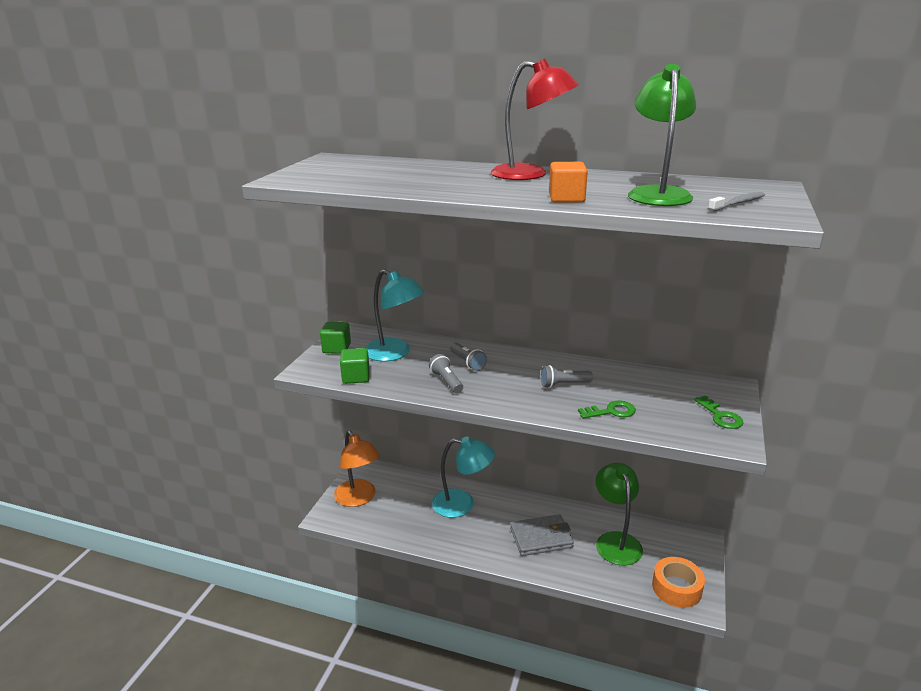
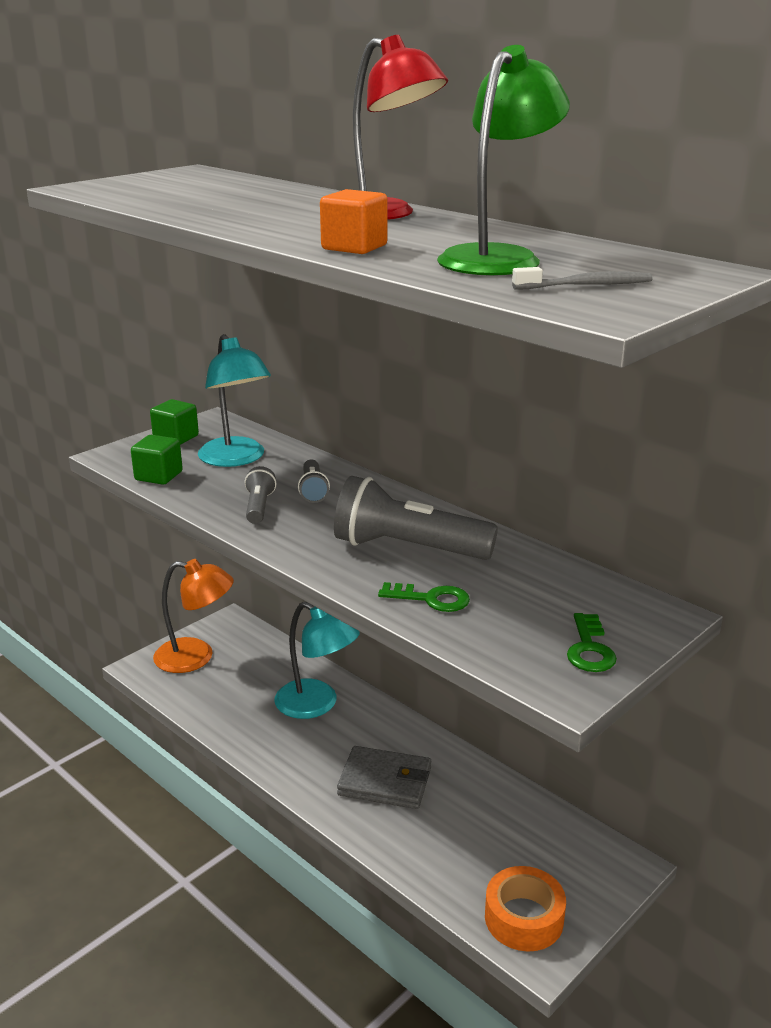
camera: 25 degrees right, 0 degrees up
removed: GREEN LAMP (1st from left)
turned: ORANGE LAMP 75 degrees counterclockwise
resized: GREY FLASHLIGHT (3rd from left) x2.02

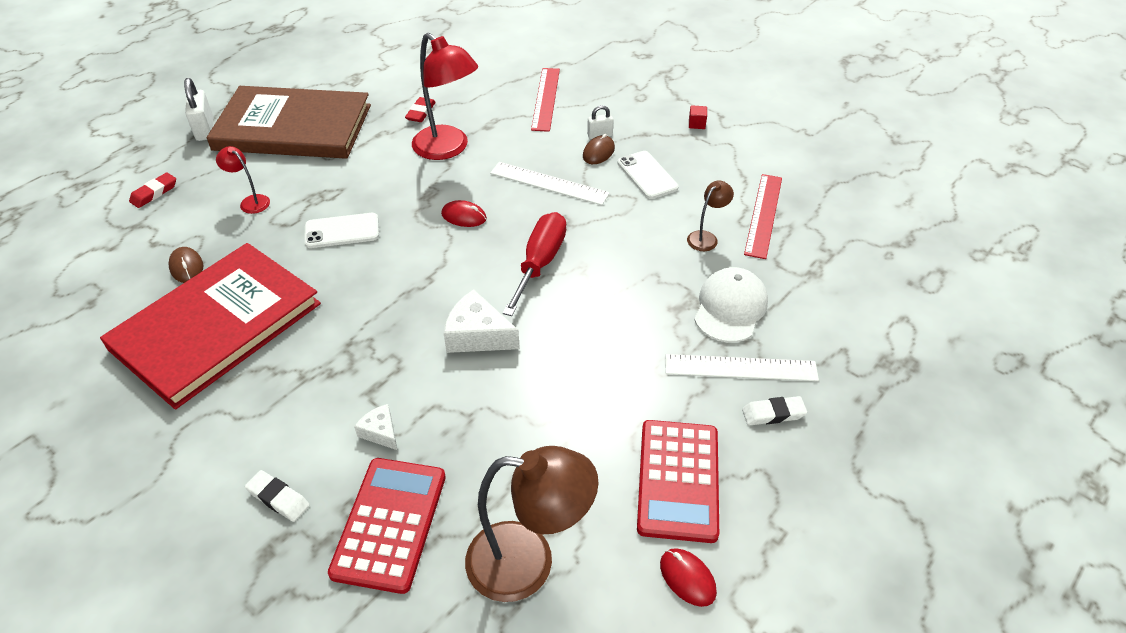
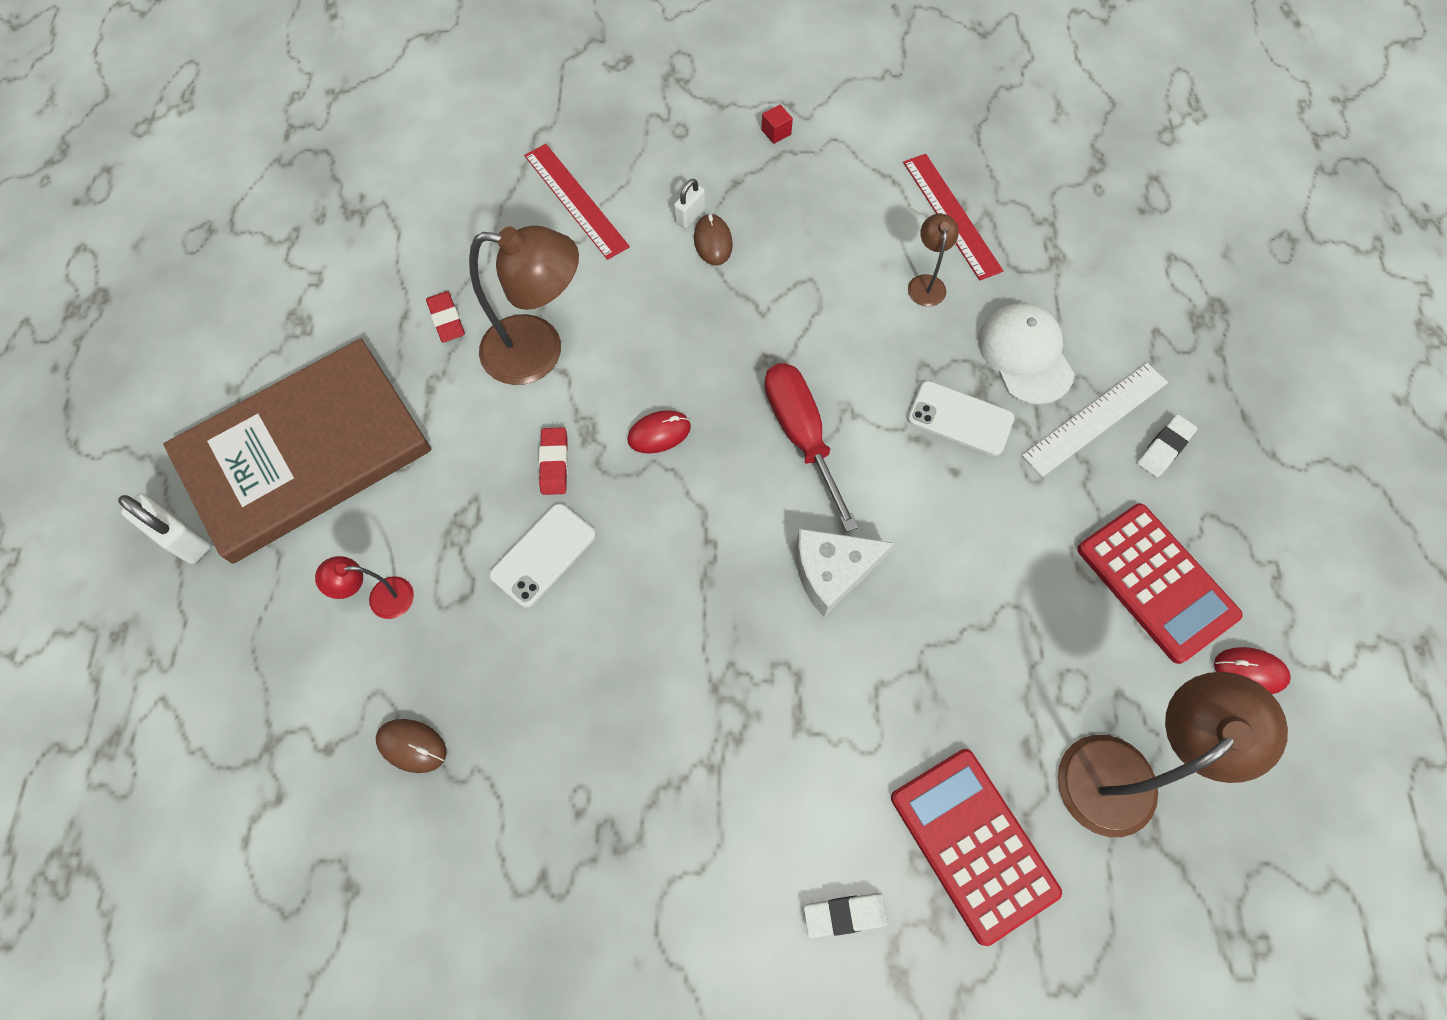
camera: 40 degrees left, 20 degrees up
removed: RED BOOK; WHITE CHEESE (1st from left); WHITE RULER (1st from left)
moved: RED ERASER (1st from left in the first image) to RED ERASER (2nd from left); WHITE PHONE (2nd from left)
recoloured: RED LAMP (2nd from left) to BROWN LAMP (1st from left)

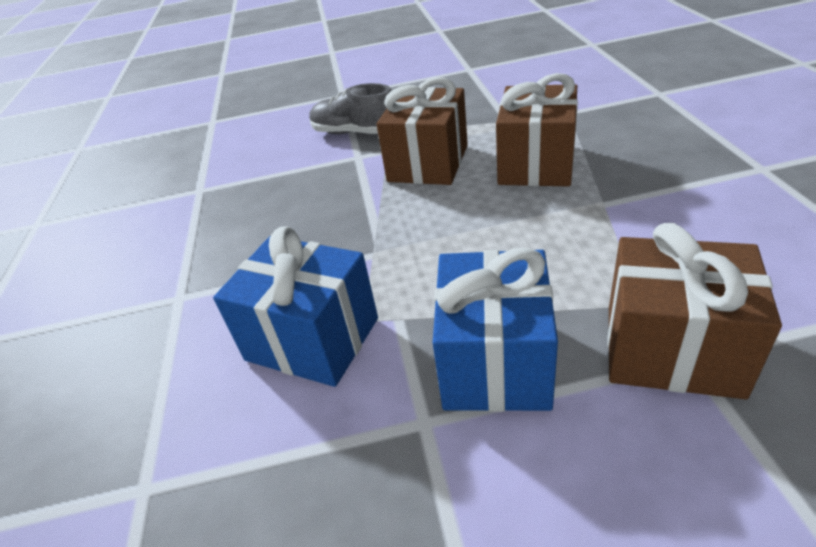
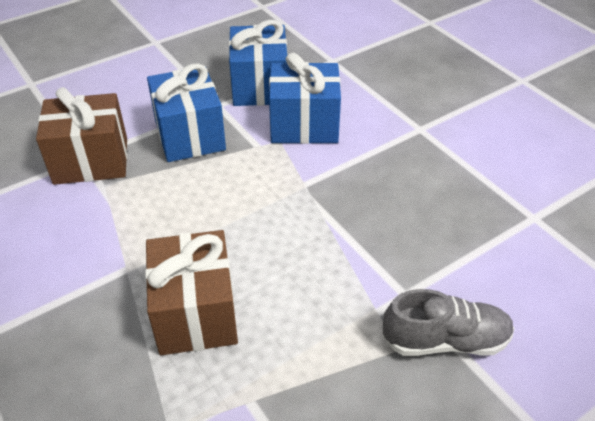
camera: 150 degrees right, 5 degrees up
removed: BROWN GIFT (1st from left)
added: BLUE GIFT (2nd from left)

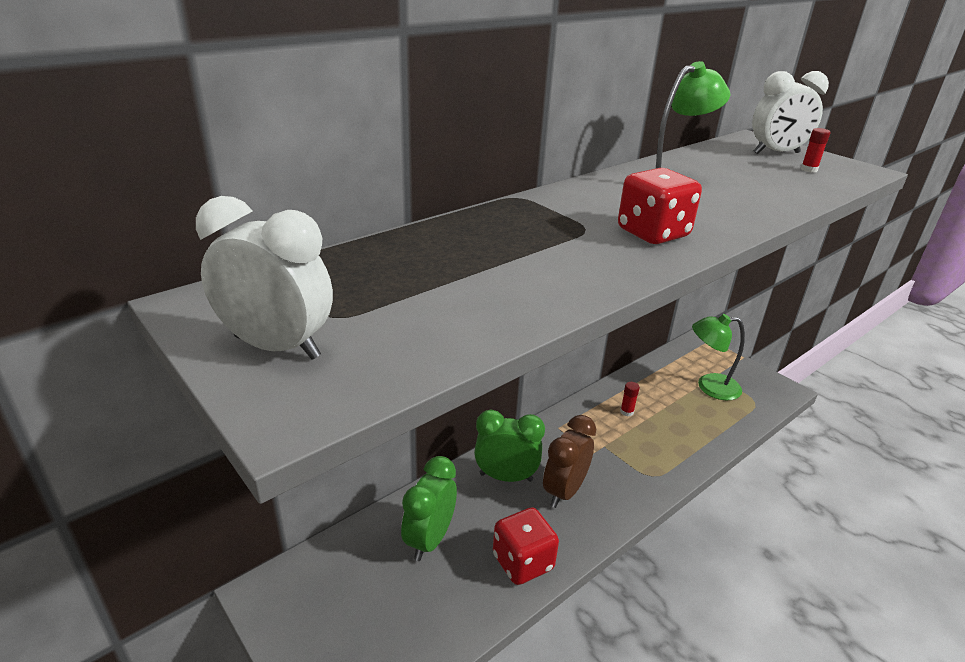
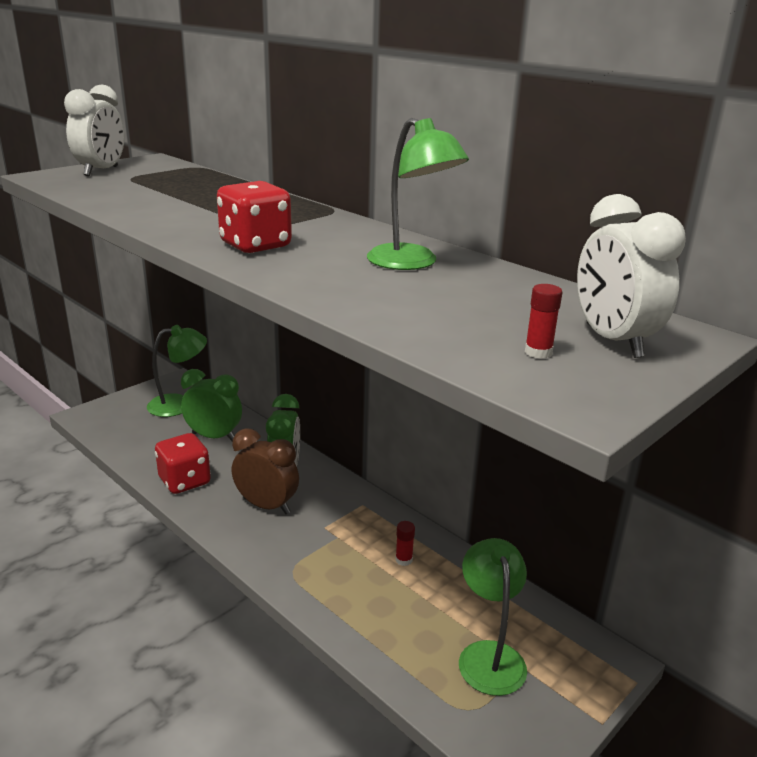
camera: 85 degrees right, 5 degrees down
added: GREEN LAMP (1st from left)

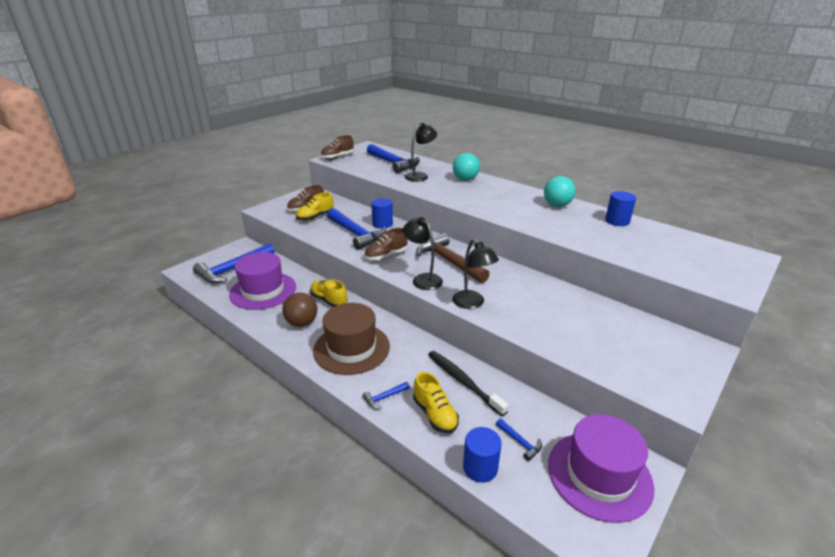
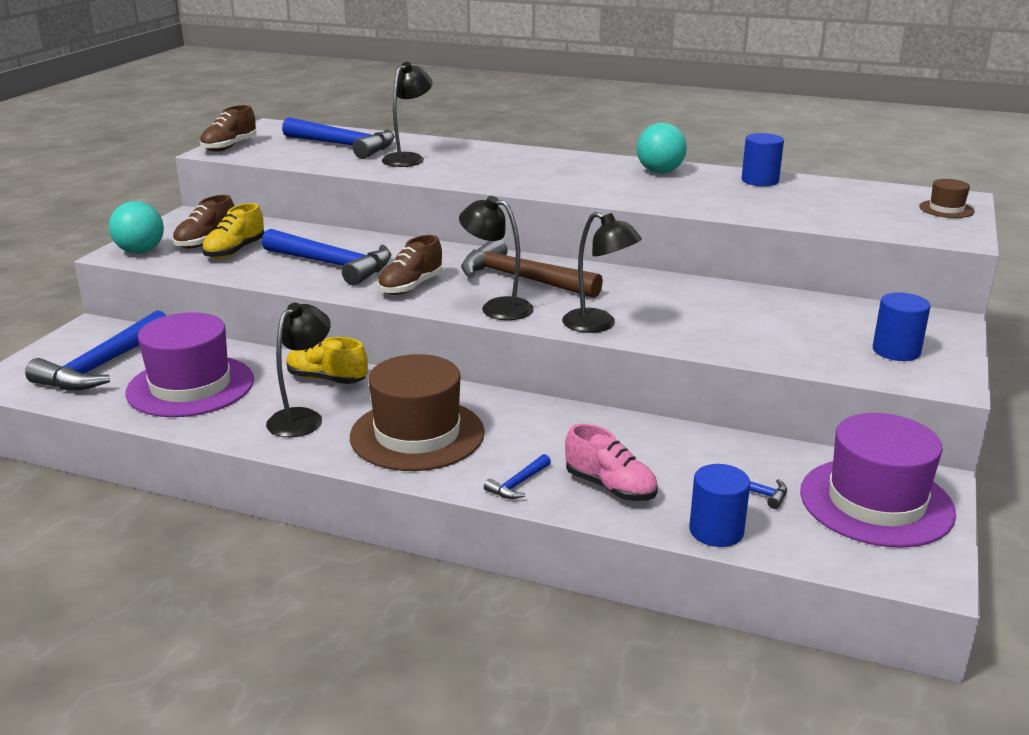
camera: 20 degrees left, 5 degrees down
removed: BLACK TOOTHBRUSH
added: BROWN HAT (2nd from left)
moved: BLUE CYLINDER (1st from left in the first image) to BLUE CYLINDER (3rd from left); TURQUOISE BALL (1st from left)
replaced: BROWN BALL to BLACK LAMP (1st from left)
recoloured: YELLOW SHOE (3rd from left) to PINK SHOE

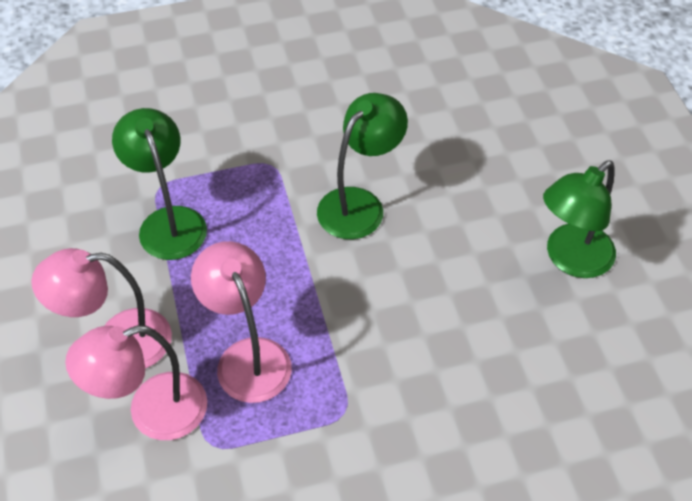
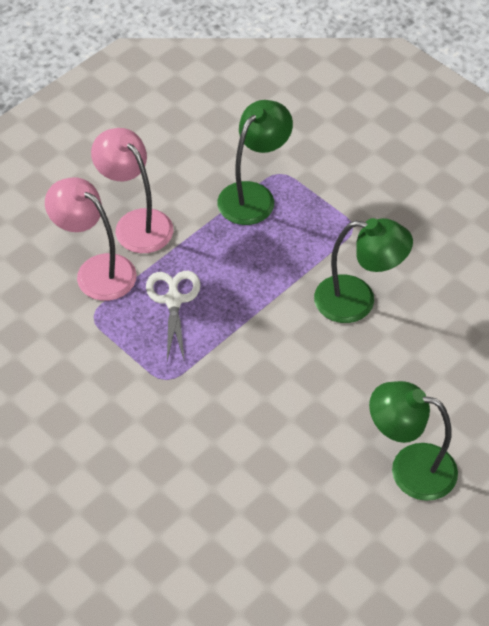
camera: 60 degrees right, 0 degrees up
replaced: PINK LAMP (3rd from left) to WHITE SCISSORS

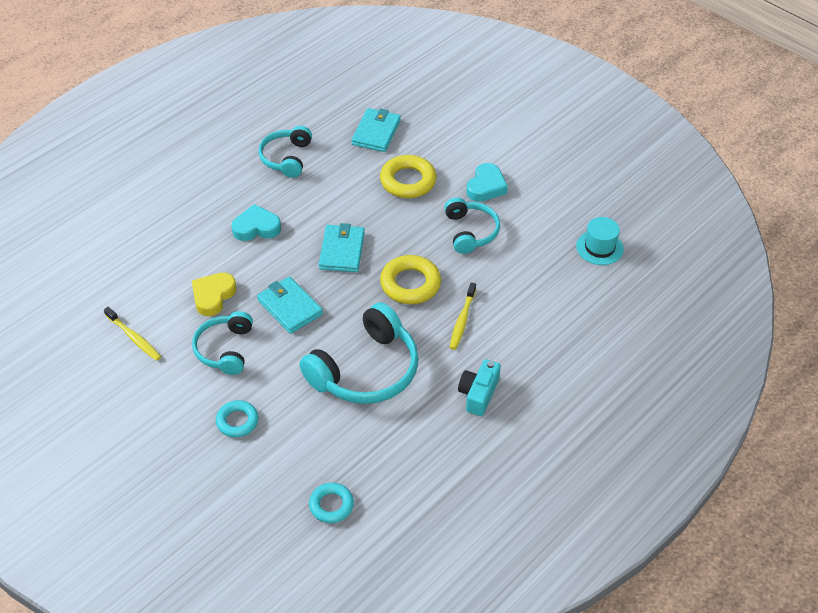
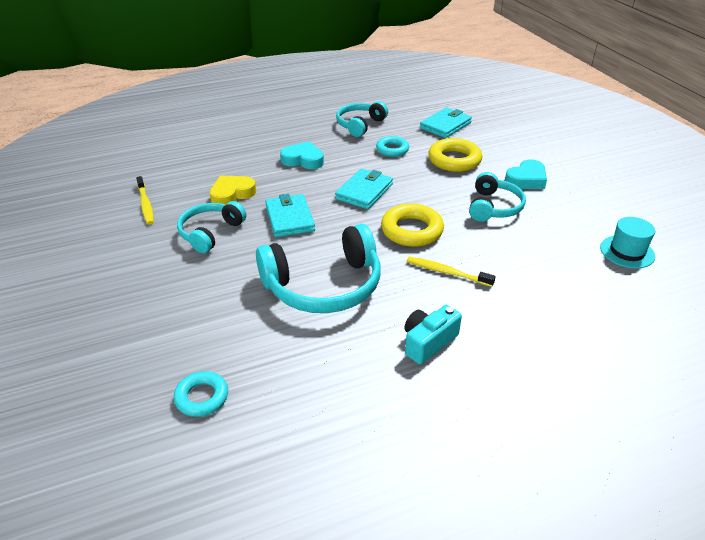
camera: 25 degrees right, 10 degrees down
moved: TURQUOISE RING (1st from left in the first image) to TURQUOISE RING (2nd from left)
turned: YELLOW TOOTHBRUSH (2nd from left) 75 degrees clockwise

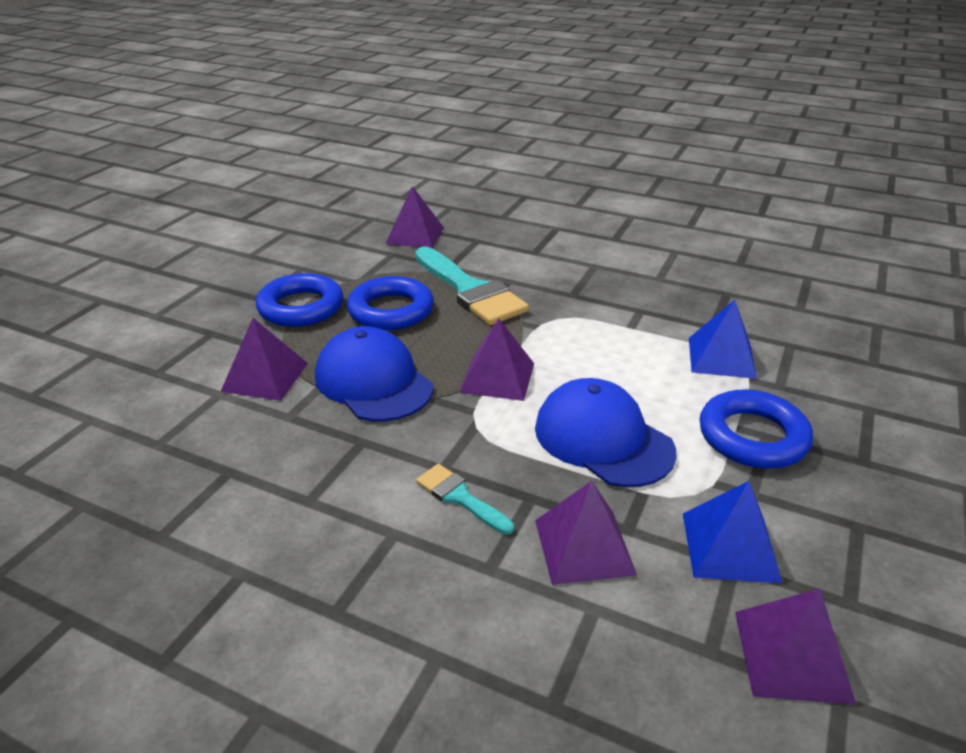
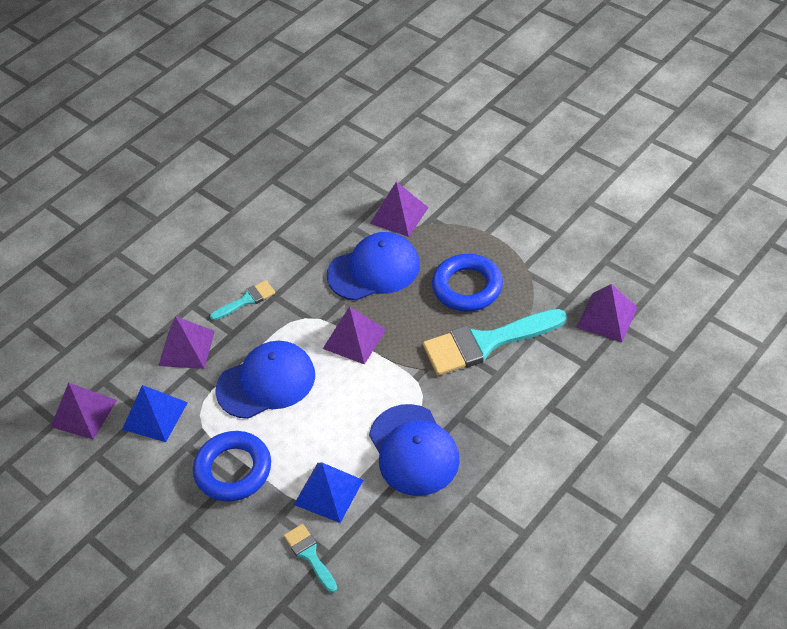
camera: 110 degrees right, 15 degrees up
removed: BLUE RING (1st from left)
added: TURQUOISE BRUSH (2nd from left); BLUE CAP (3rd from left)

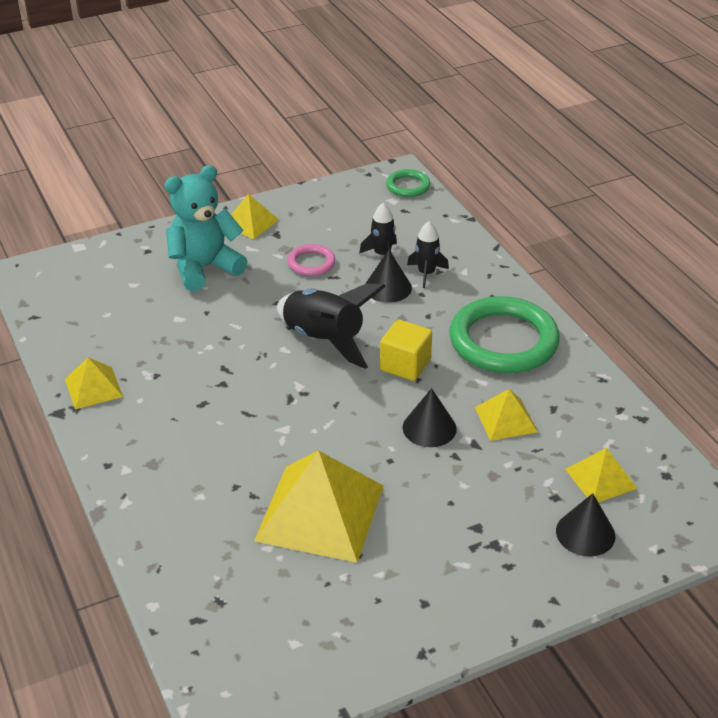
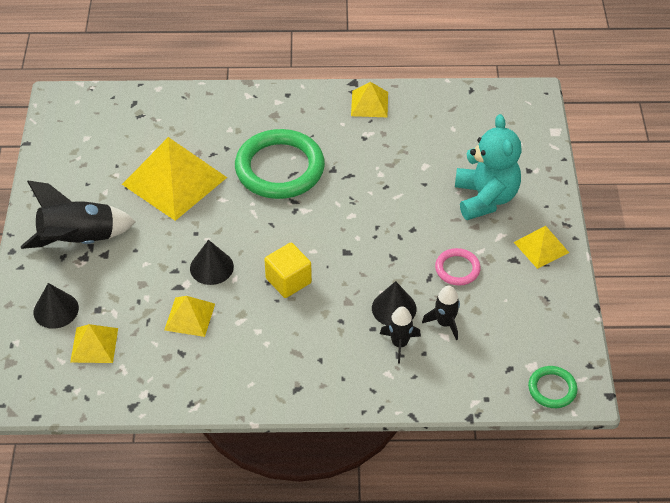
camera: 115 degrees right, 10 degrees up
moved: BLACK ROCKET (1st from left); GREEN RING (2nd from left in the first image) to GREEN RING (1st from left)

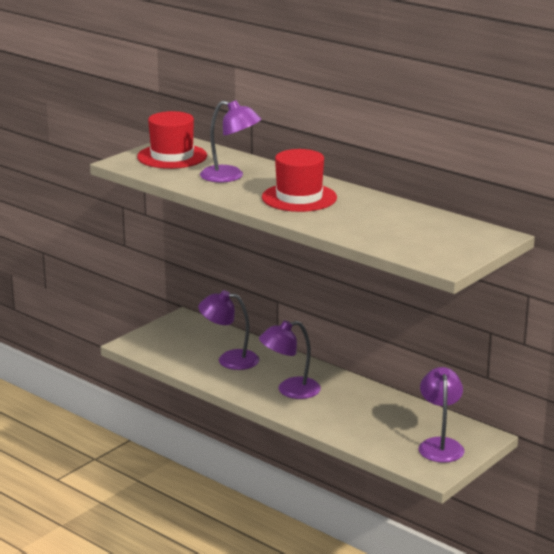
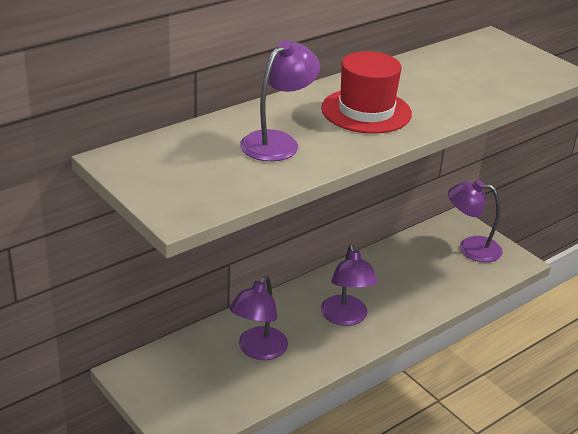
camera: 80 degrees left, 10 degrees up
removed: RED HAT (1st from left)

